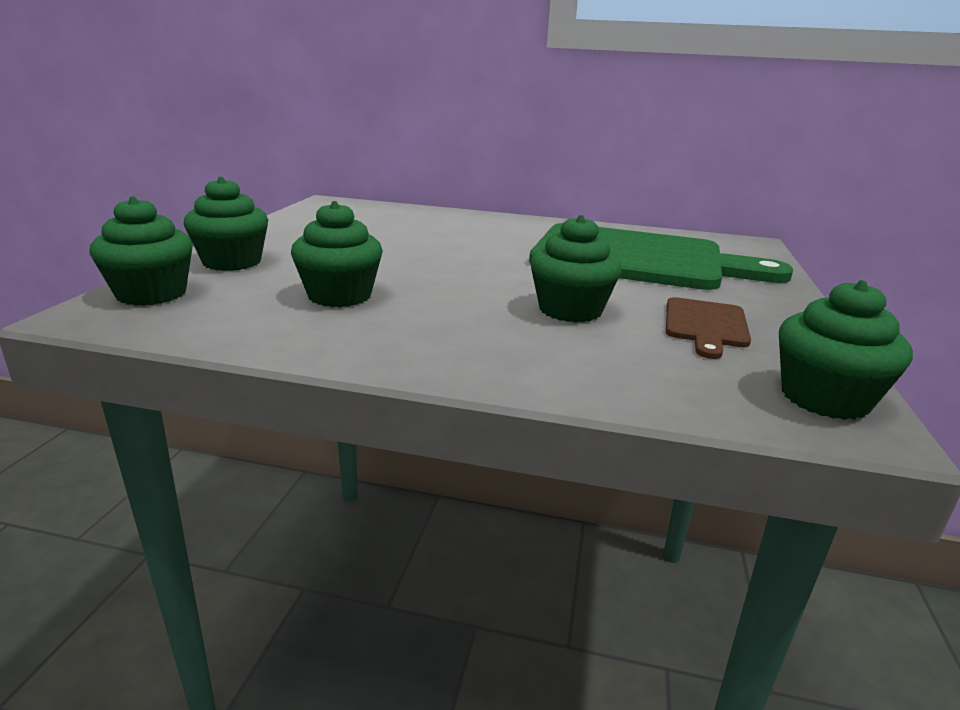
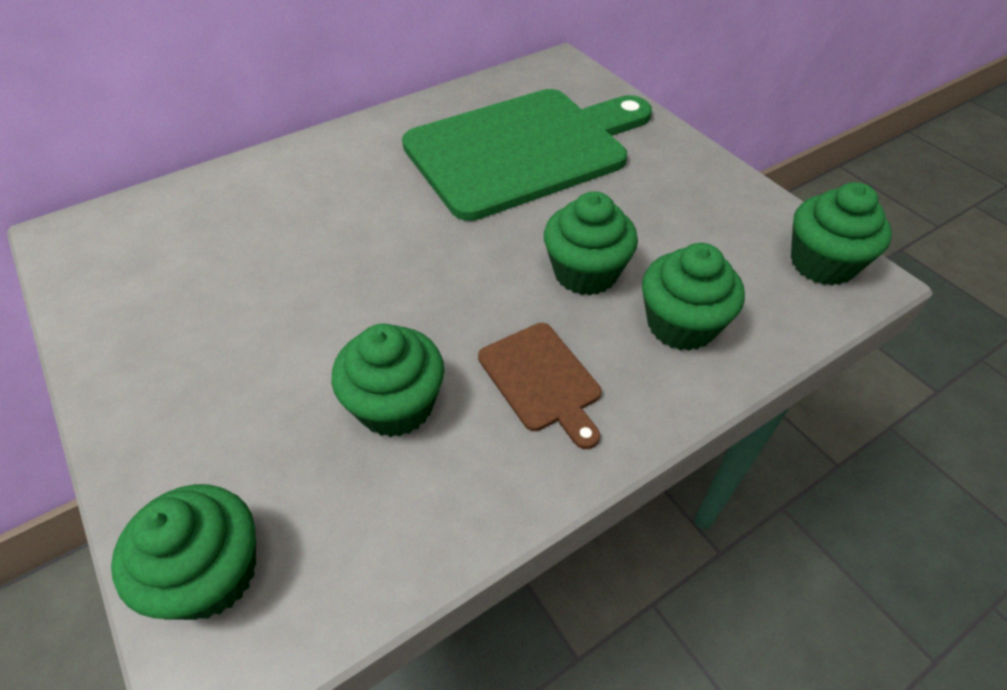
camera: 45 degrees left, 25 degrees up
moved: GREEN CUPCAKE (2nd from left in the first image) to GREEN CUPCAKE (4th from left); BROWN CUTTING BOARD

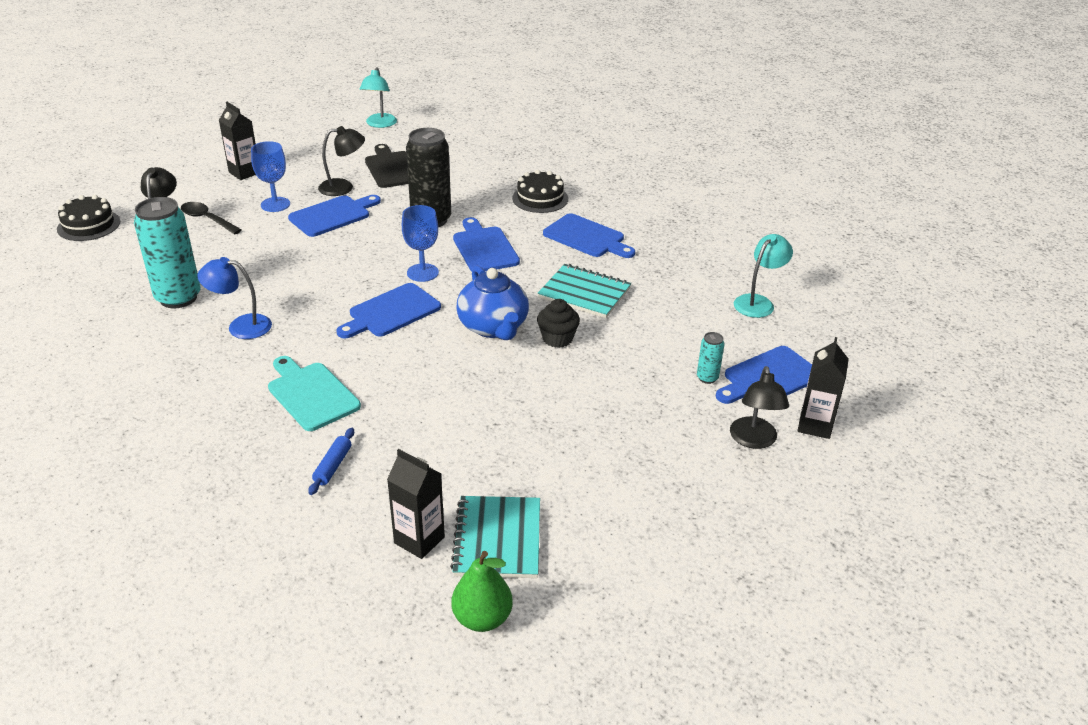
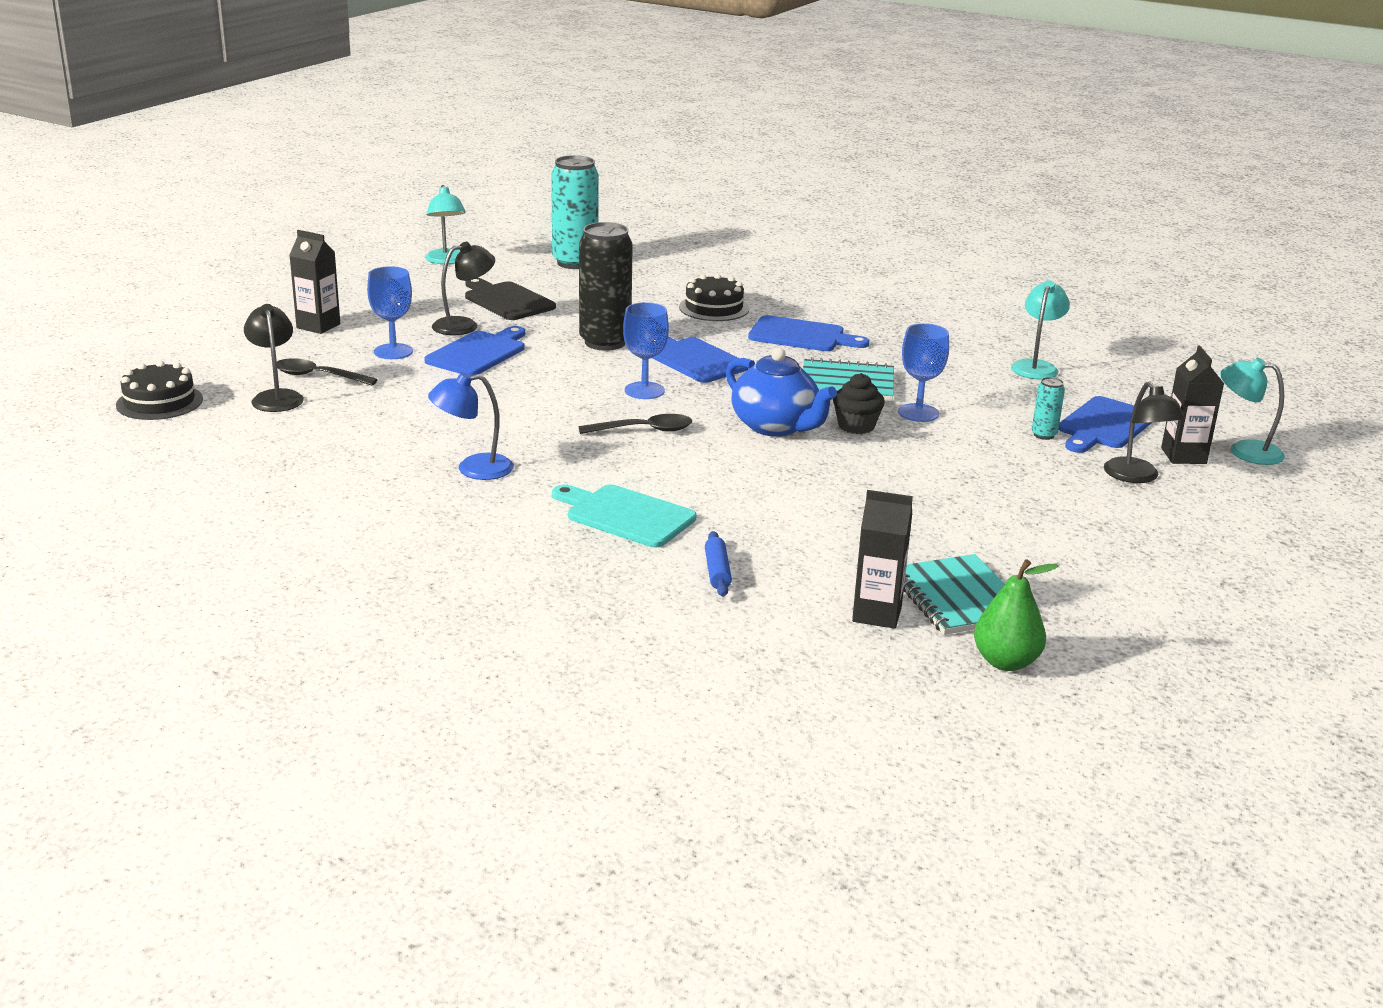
camera: 20 degrees left, 10 degrees down
added: BLUE GOBLET (3rd from left); TURQUOISE LAMP (3rd from left)
moved: TURQUOISE CAN (1st from left)
replaced: BLUE CUTTING BOARD (2nd from left) to BLACK SPOON (2nd from left)

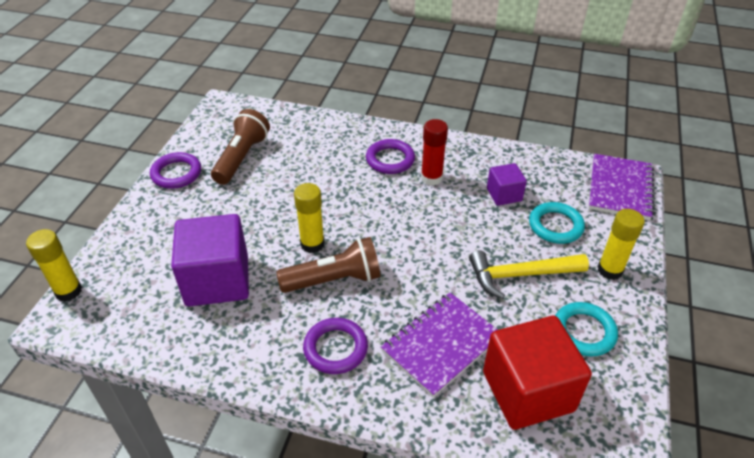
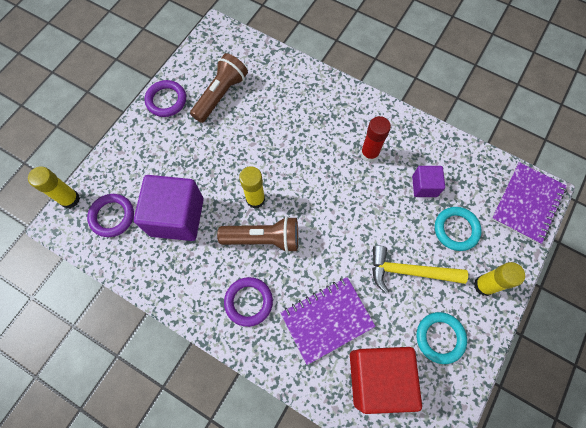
camera: 15 degrees right, 25 degrees up
moved: PURPLE RING (3rd from left in the first image) to PURPLE RING (1st from left)

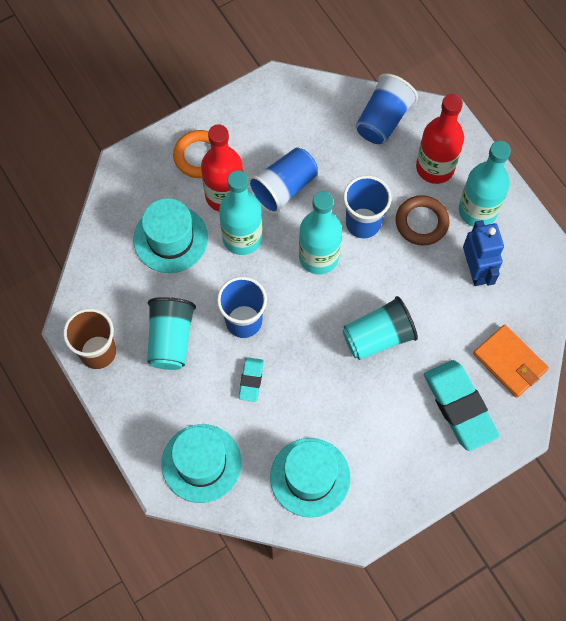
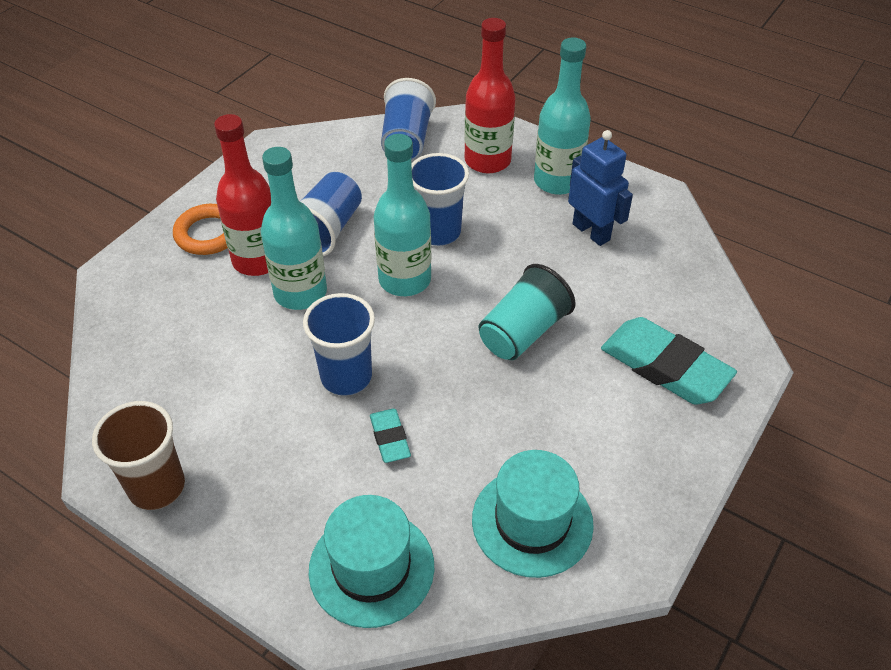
camera: 25 degrees left, 20 degrees down
removed: TURQUOISE HAT (1st from left); TURQUOISE CUP (1st from left); BROWN RING; ORANGE WALLET

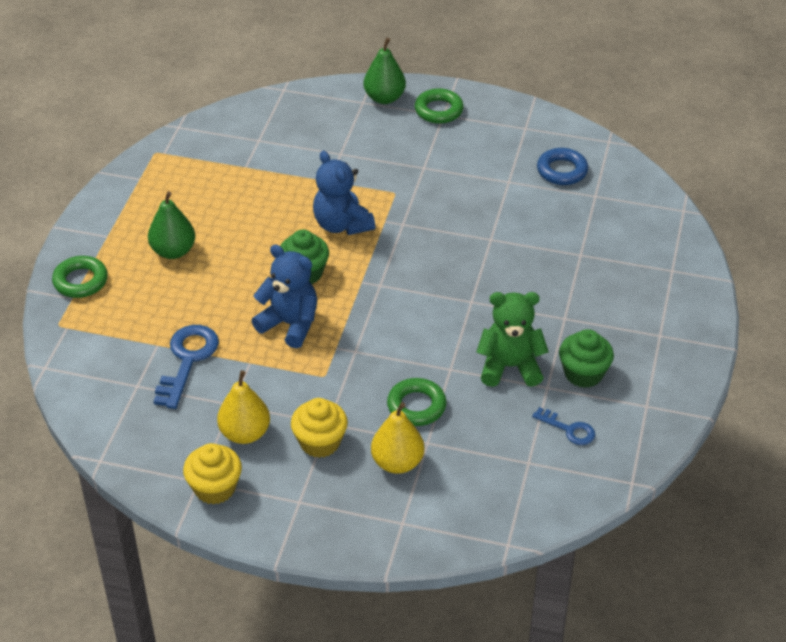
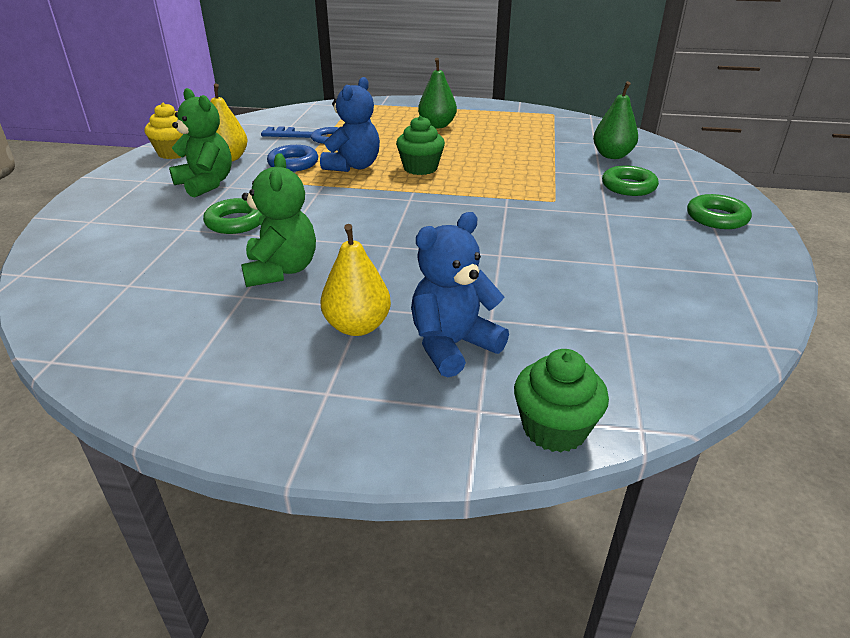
camera: 85 degrees right, 10 degrees down
removed: BLUE KEY (2nd from left)
moved: GREEN RING (1st from left in the first image) to GREEN RING (2nd from left); BLUE TEDDY BEAR (2nd from left); GREEN PEAR (2nd from left); YELLOW PEAR (2nd from left); BLUE RING; GREEN CUPCAKE (2nd from left)
replaced: YELLOW CUPCAKE (2nd from left) to GREEN TEDDY BEAR (1st from left)

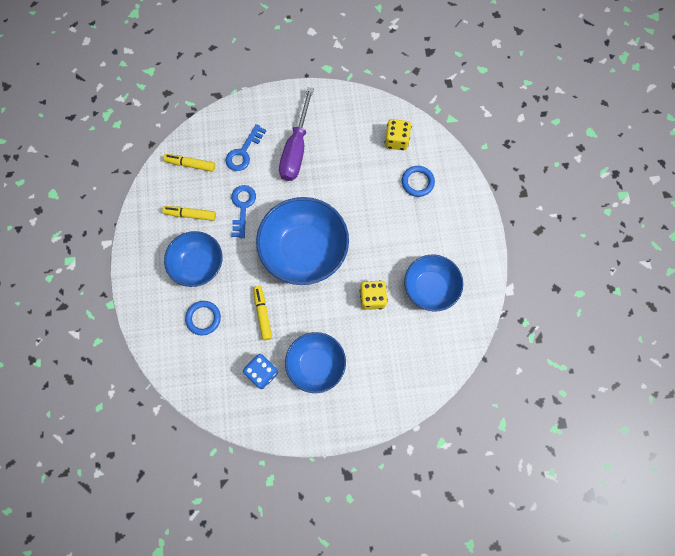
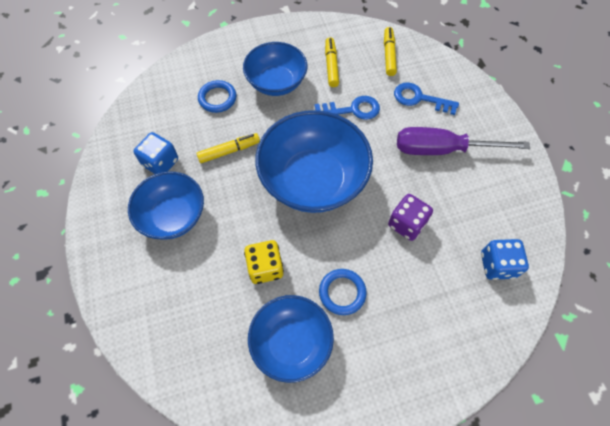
camera: 80 degrees right, 10 degrees down
added: PURPLE DICE
moved: BLUE RING (2nd from left)
recoloured: YELLOW DICE (2nd from left) to BLUE DICE (2nd from left)

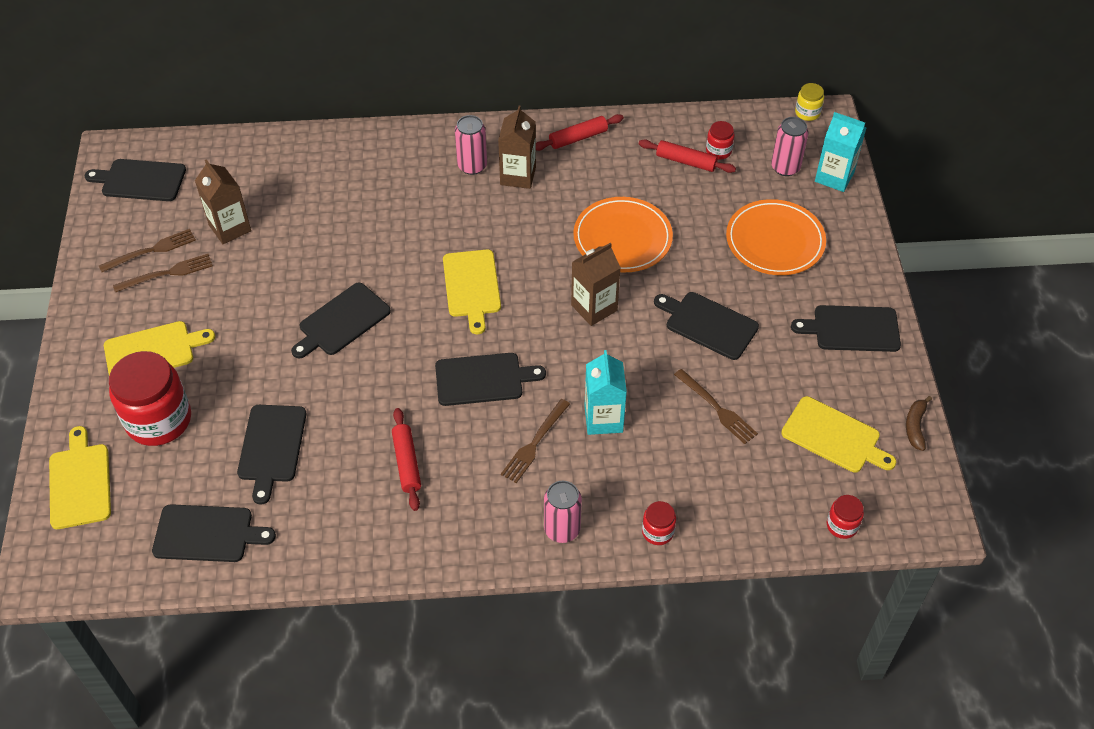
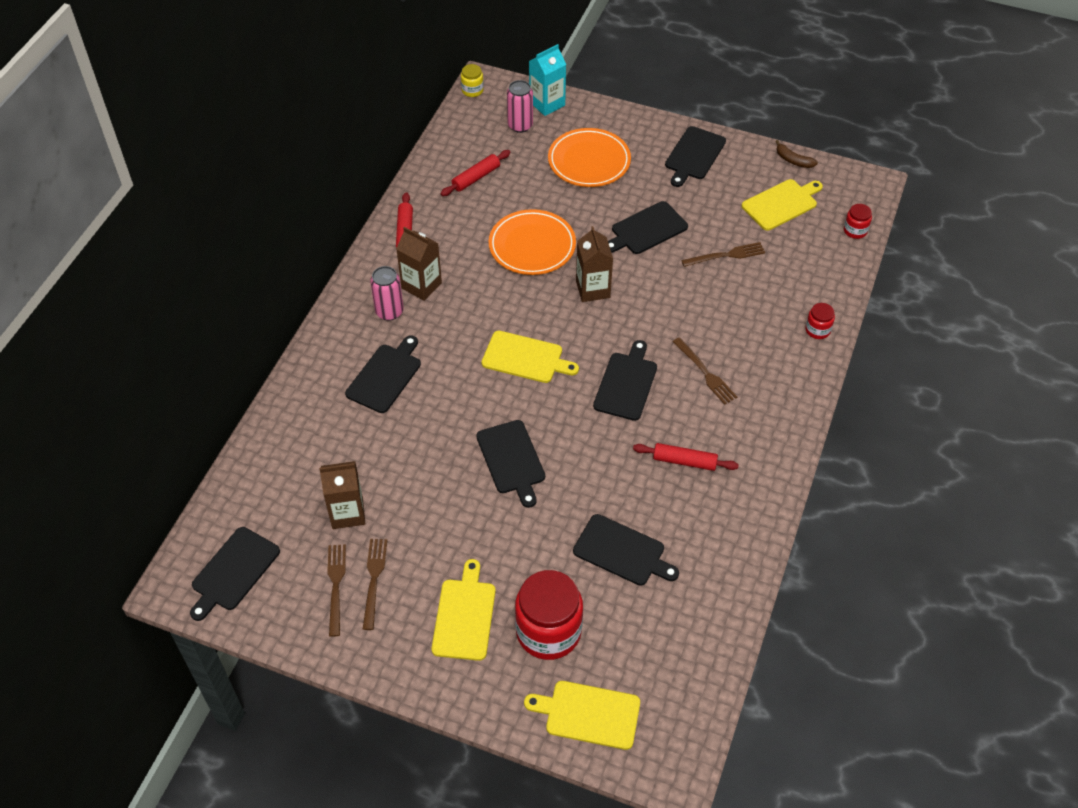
camera: 65 degrees left, 0 degrees up
removed: PINK CAN (2nd from left); TURQUOISE CARTON (1st from left); RED JAR (3rd from left)
moved: BLACK CUTTING BOARD (2nd from left)

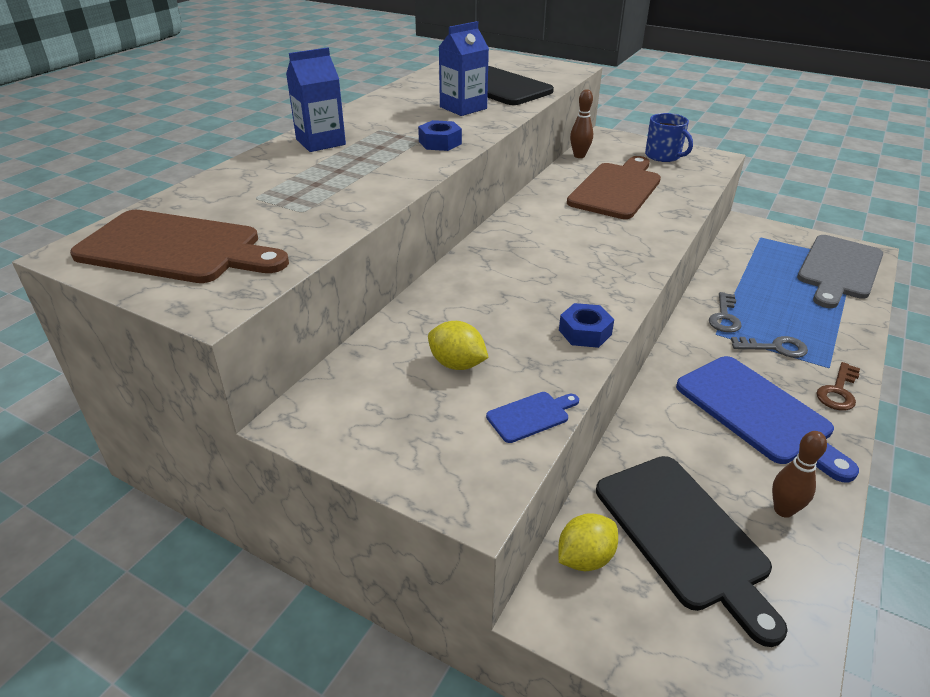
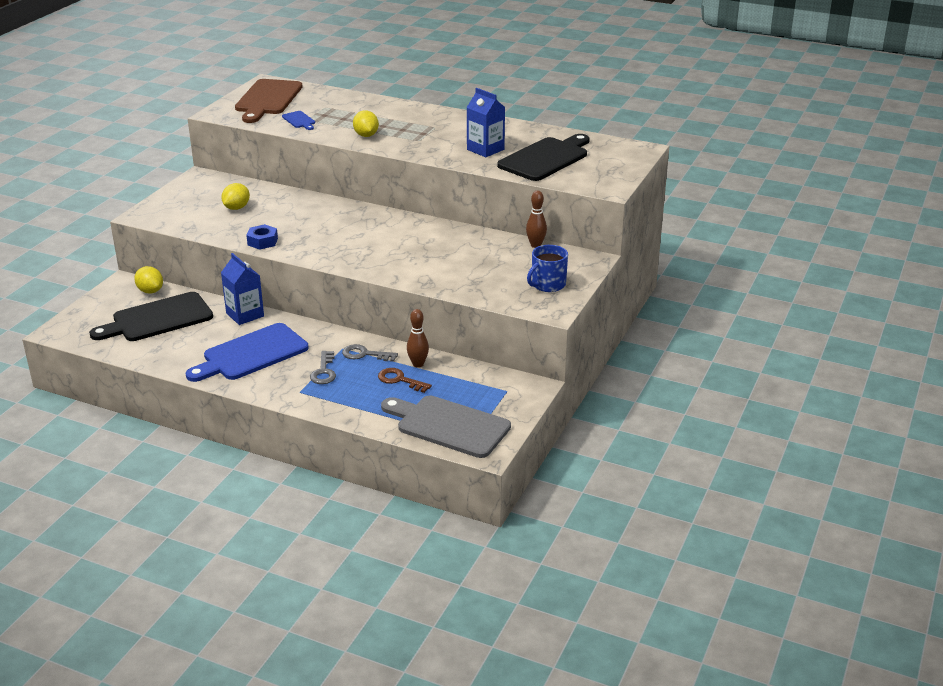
camera: 85 degrees right, 5 degrees down
removed: BLUE NUT (1st from left); BROWN CUTTING BOARD (2nd from left)
added: YELLOW LEMON (3rd from left)
moved: BLUE CARTON (1st from left); BLUE CUTTING BOARD (1st from left in the first image) to BLUE CUTTING BOARD (2nd from left); BROWN BOWLING PIN (2nd from left in the first image) to BROWN BOWLING PIN (1st from left); BROWN KEY

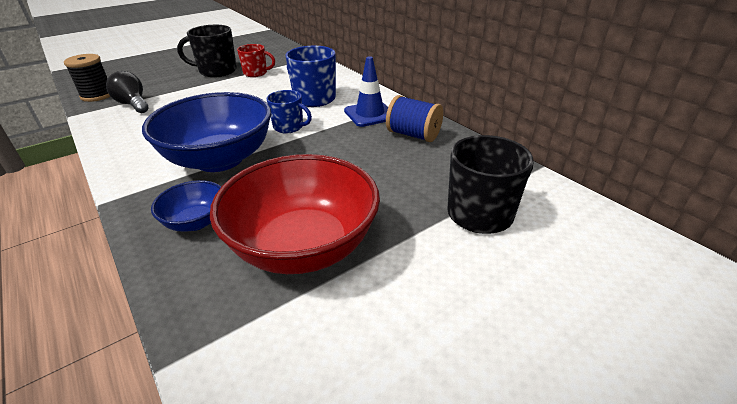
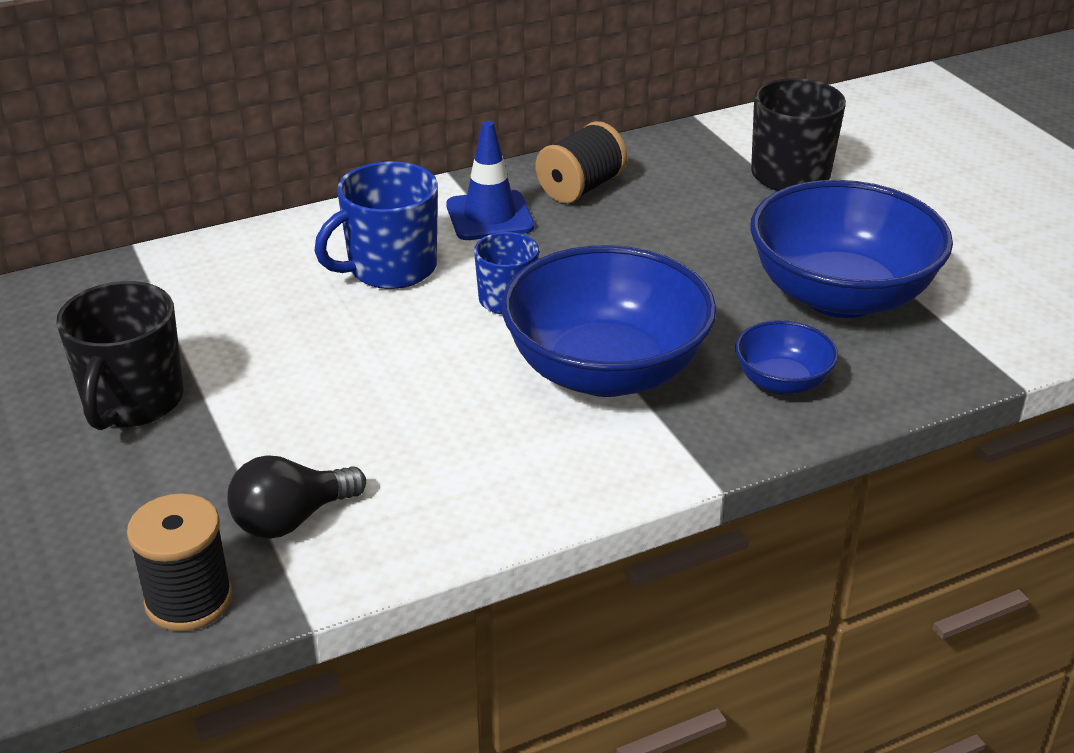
camera: 80 degrees left, 0 degrees up
removed: RED MUG
recoloured: RED BOWL to BLUE BOWL (3rd from left); BLUE SPOOL to BLACK SPOOL (2nd from left)

